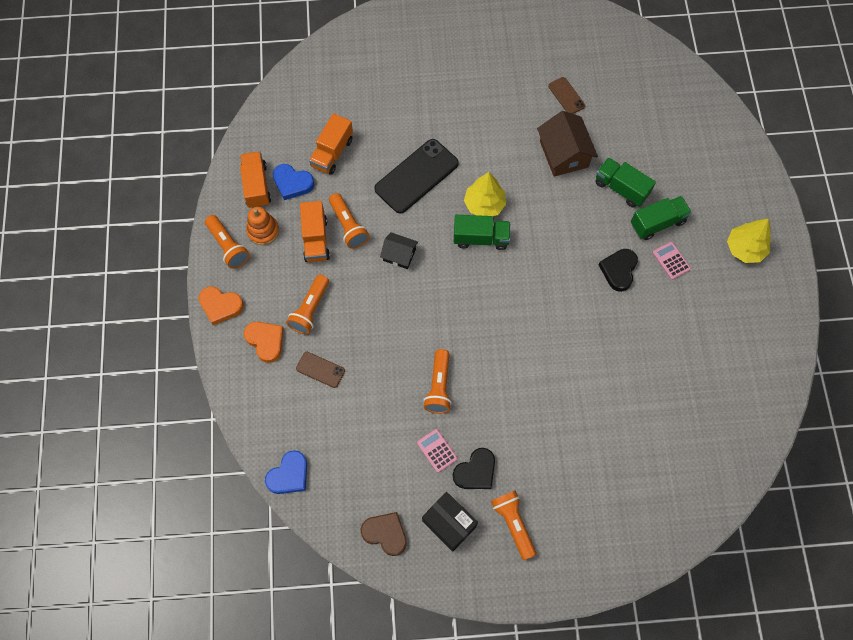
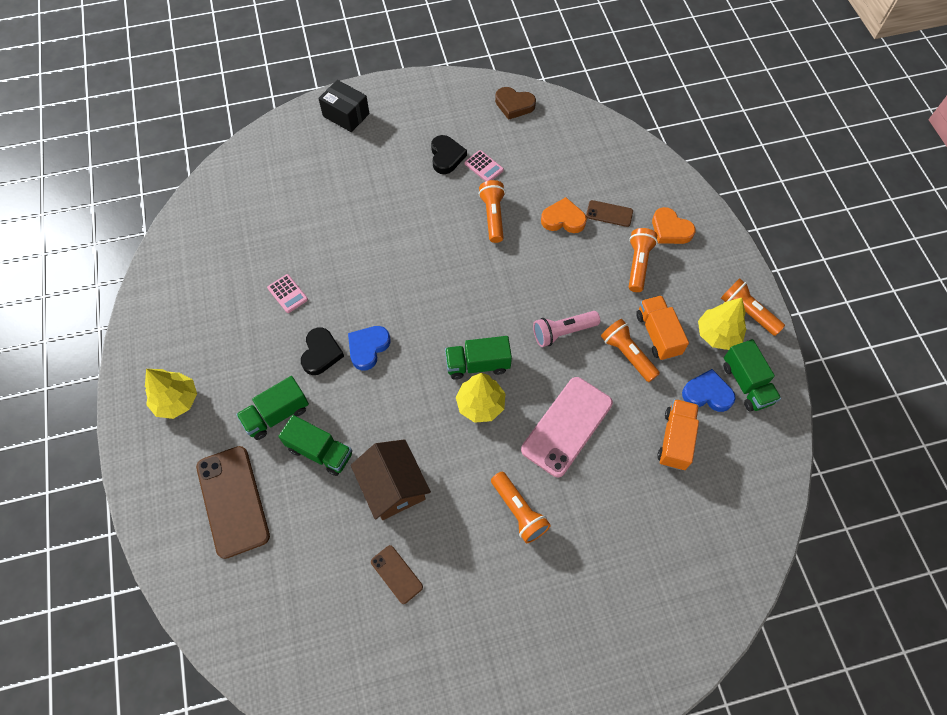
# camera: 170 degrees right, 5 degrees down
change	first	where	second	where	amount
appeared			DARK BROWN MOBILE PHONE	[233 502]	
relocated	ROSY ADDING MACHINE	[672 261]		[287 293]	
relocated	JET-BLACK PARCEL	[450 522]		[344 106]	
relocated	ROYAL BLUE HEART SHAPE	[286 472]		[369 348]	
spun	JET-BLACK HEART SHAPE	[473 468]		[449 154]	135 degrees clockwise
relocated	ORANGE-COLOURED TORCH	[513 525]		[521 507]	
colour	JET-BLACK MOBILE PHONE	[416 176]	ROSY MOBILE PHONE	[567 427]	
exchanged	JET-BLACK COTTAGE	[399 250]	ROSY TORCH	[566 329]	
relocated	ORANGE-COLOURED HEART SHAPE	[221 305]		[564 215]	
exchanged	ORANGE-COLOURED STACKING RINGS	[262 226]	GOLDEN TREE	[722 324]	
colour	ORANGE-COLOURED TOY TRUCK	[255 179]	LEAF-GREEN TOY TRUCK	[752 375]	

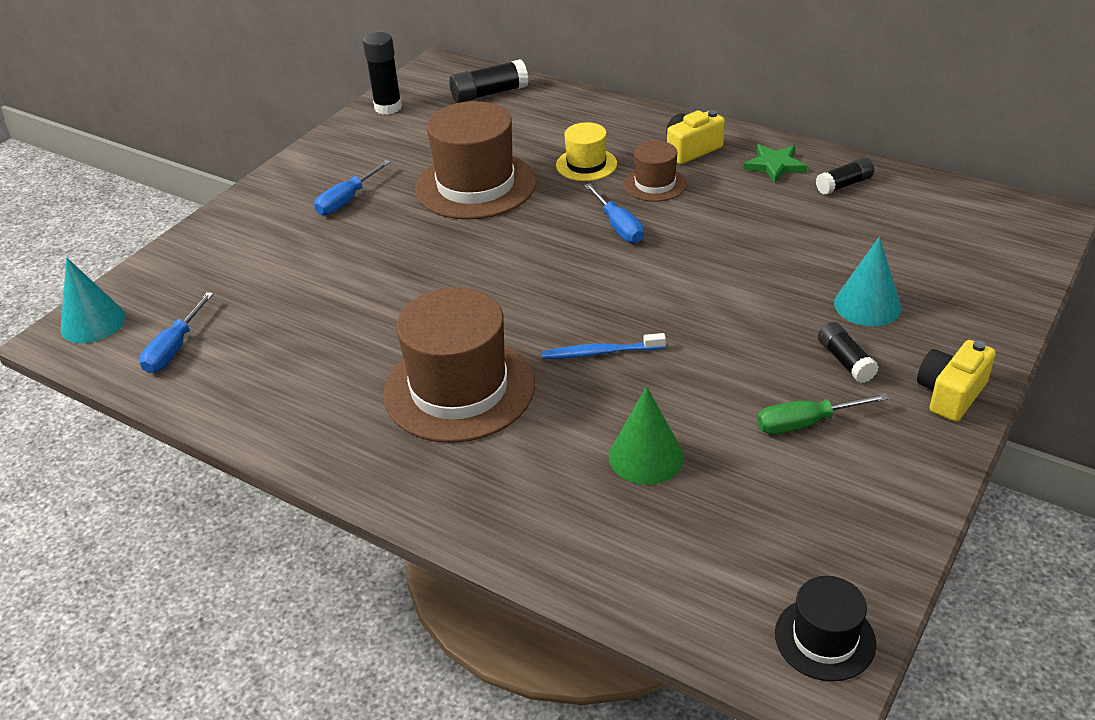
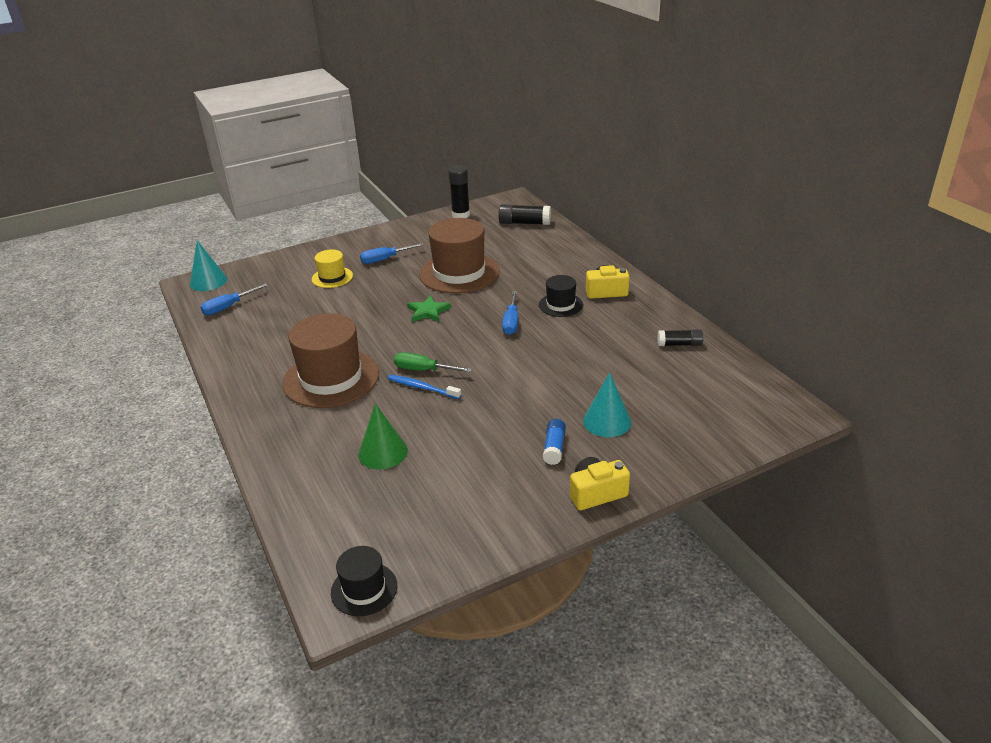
# camera: 30 degrees right, 5 degrees down
change	first	where	second	where	amount
relocated	GOLDEN TOP HAT	[586 151]		[332 269]	
relocated	LEAF-GREEN FLAT SCREWDRIVER	[823 413]		[433 362]	
relocated	LEAF-GREEN STAR SHAPE	[775 163]		[429 308]	
colour	DARK BROWN TOP HAT	[655 171]	JET-BLACK TOP HAT	[561 296]	
colour	JET-BLACK GLUE	[848 352]	ROYAL BLUE GLUE	[554 442]	

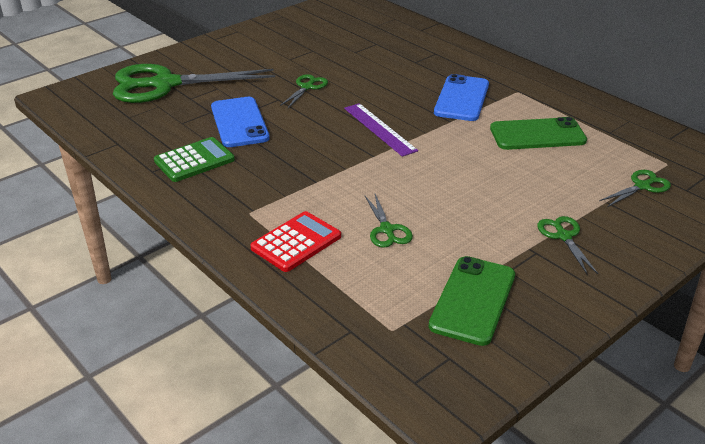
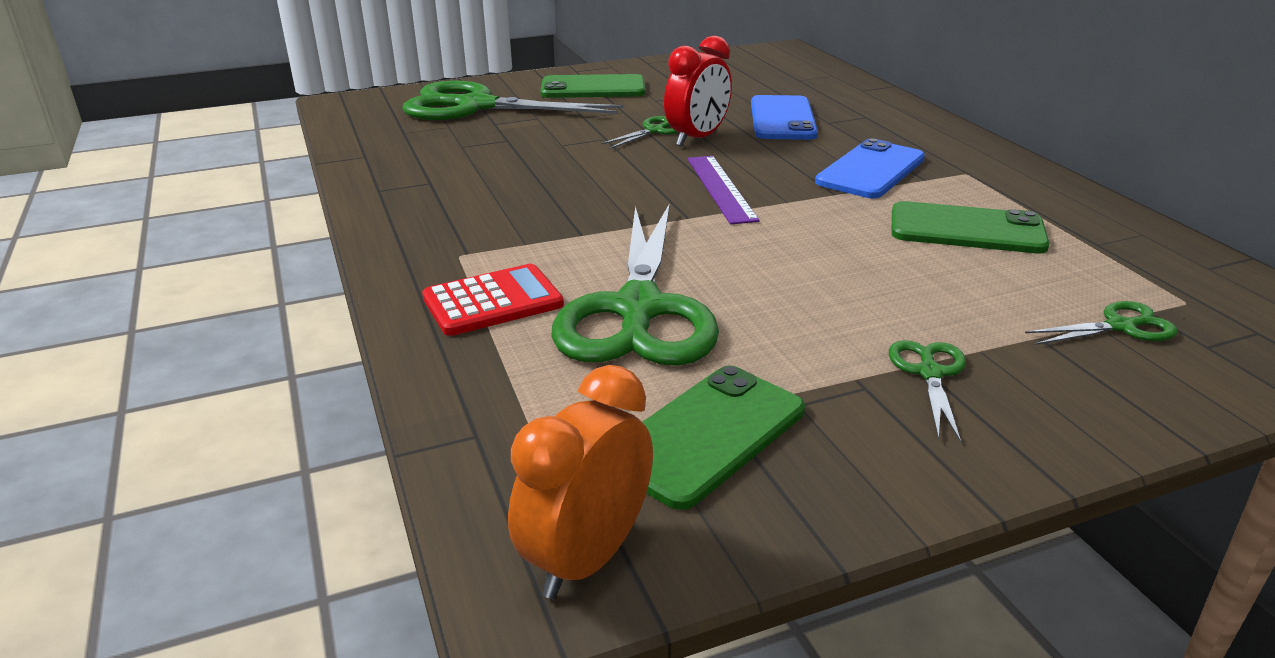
# camera: 20 degrees right, 5 degrees down
change	first	where	second	where	amount
appeared			ORANGE-COLOURED CLOCK	[580 482]	
appeared			LEAF-GREEN MOBILE PHONE	[592 86]	
size	LEAF-GREEN SCISSORS	[389 221]		[635 284]	x2.32
appeared			CRIMSON CLOCK	[698 91]	
relocated	ROYAL BLUE MOBILE PHONE	[240 122]		[784 117]	
missing	LEAF-GREEN ADDING MACHINE	[194 159]			

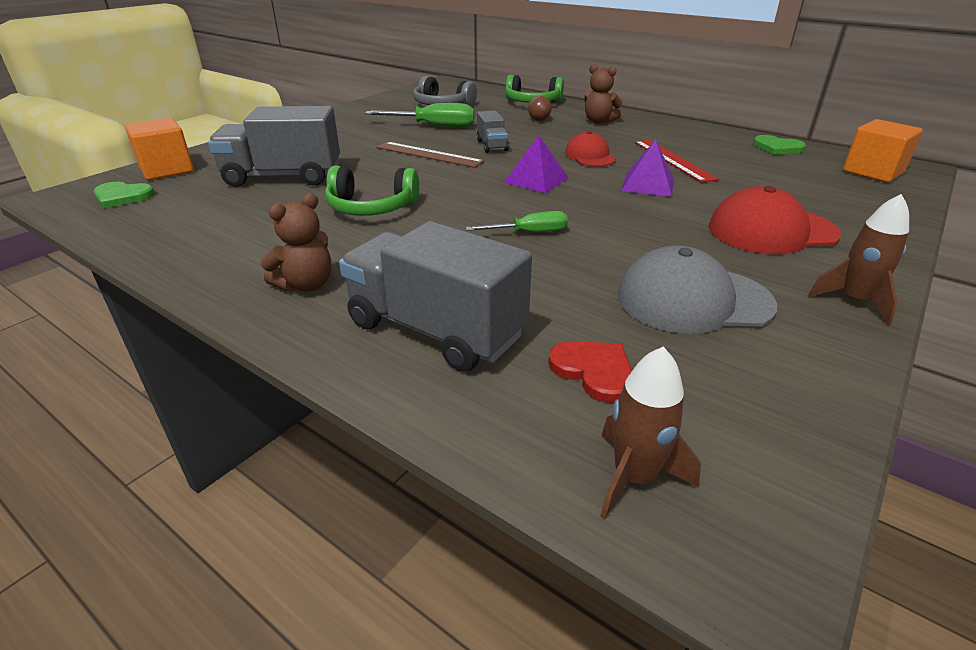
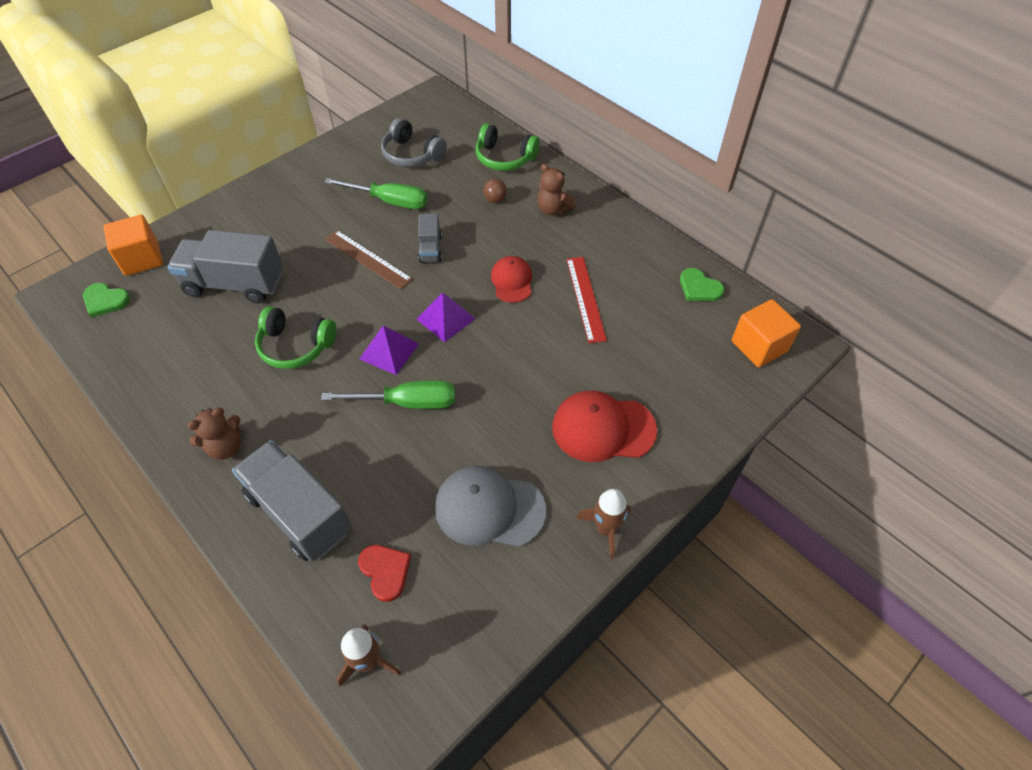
# camera: 10 degrees right, 20 degrees up
change	first	where	second	where	amount
size	LEAF-GREEN FLAT SCREWDRIVER	[517 221]		[388 394]	x1.60
relocated	PURPLE PYRAMID SHAPE	[647 168]		[389 350]	

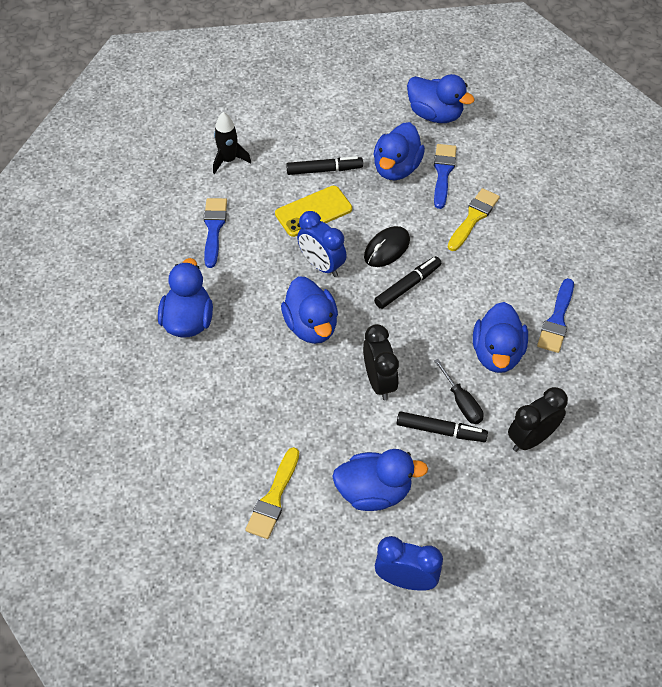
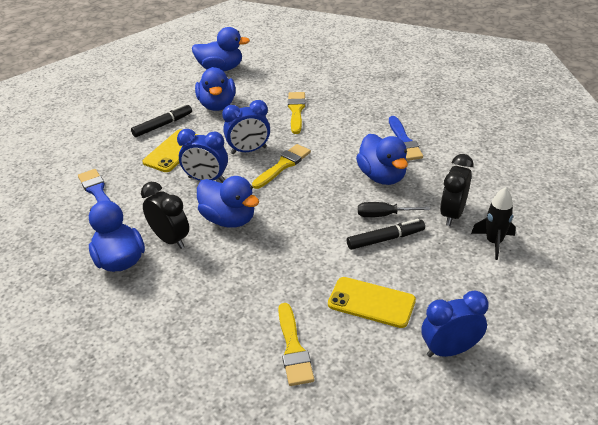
# camera: 30 degrees left, 15 degrees down
change	first	where	second	where	amount
relocated	JET-BLACK CLOCK	[381 362]		[165 215]	
exchanged	JET-BLACK PC MOUSE	[387 246]	ROYAL BLUE CLOCK	[246 127]	
exchanged	JET-BLACK MARKER PEN	[407 282]	GOLDEN BRUSH	[281 166]	
exchanged	ROYAL BLUE DUCK	[380 480]	GOLDEN MOBILE PHONE	[372 302]	
spun	JET-BLACK FLAT SCREWDRIVER	[459 391]		[394 209]	150 degrees clockwise
relocated	JET-BLACK SPACESHIP	[232 143]		[493 223]	
missing	ROYAL BLUE BRUSH	[445 176]			

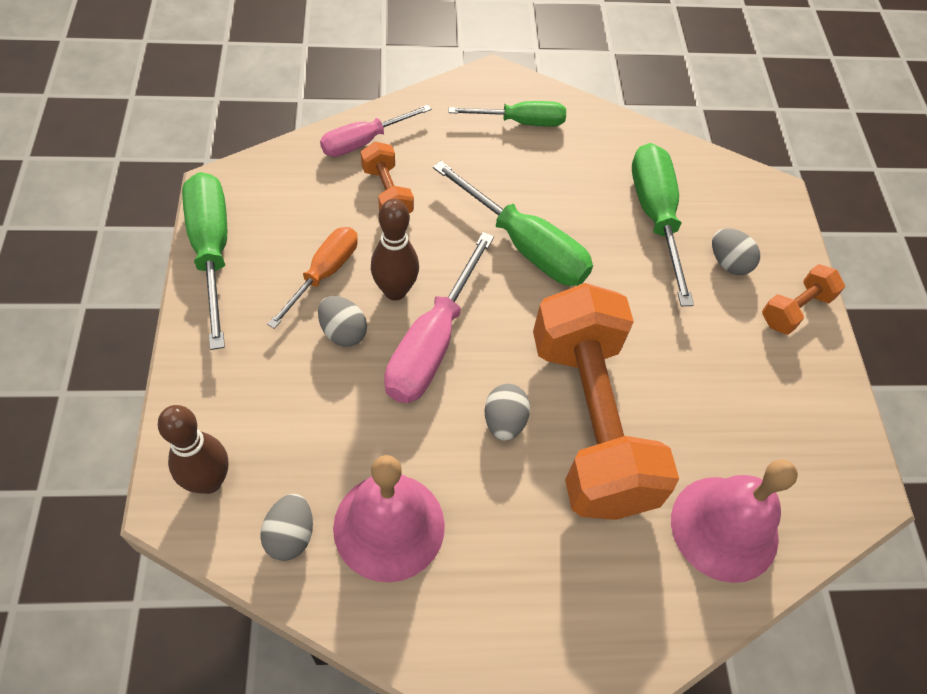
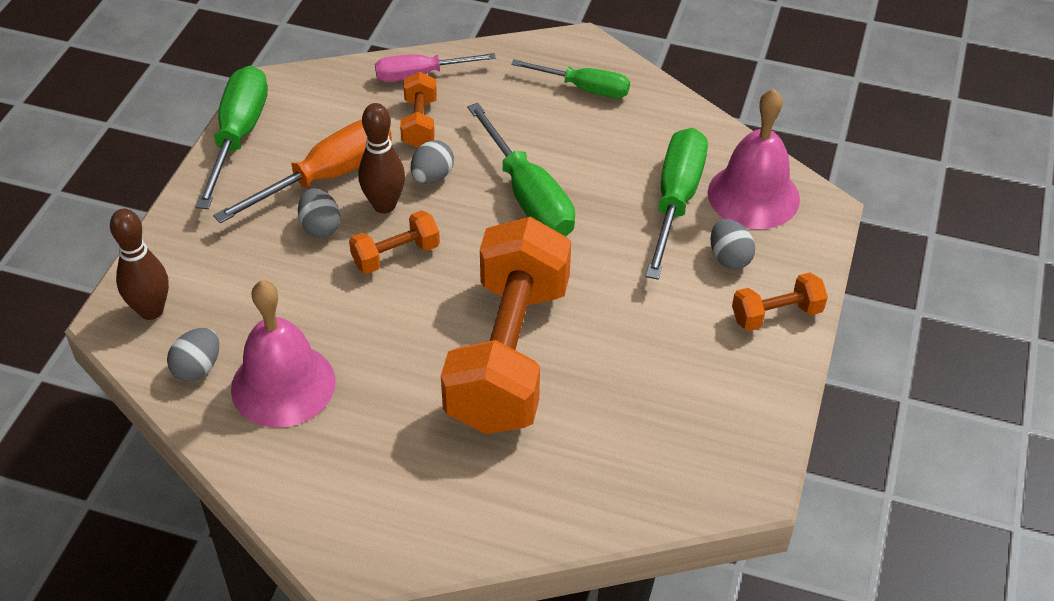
# camera: 25 degrees right, 10 degrees down
change	first	where	second	where	amount
size	ORANGE-COLOURED FLAT SCREWDRIVER	[312 278]		[302 171]	x1.53
exchanged	ROSY FLAT SCREWDRIVER	[439 317]	ORANGE-COLOURED DUMBBELL	[394 242]	
relocated	ASH-GREY EGG SHAPE	[507 412]		[432 162]	
relocated	ROSY BELL	[734 521]		[754 159]	

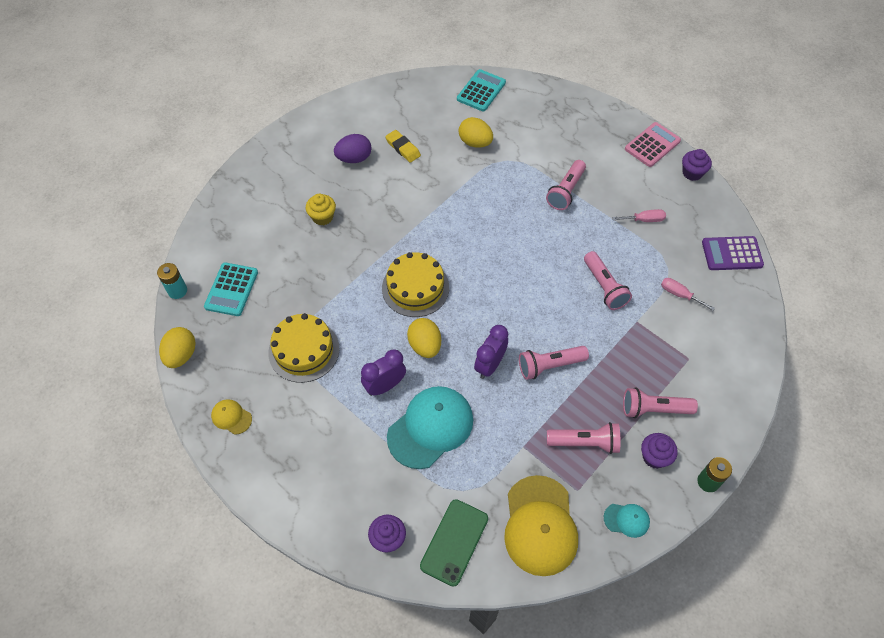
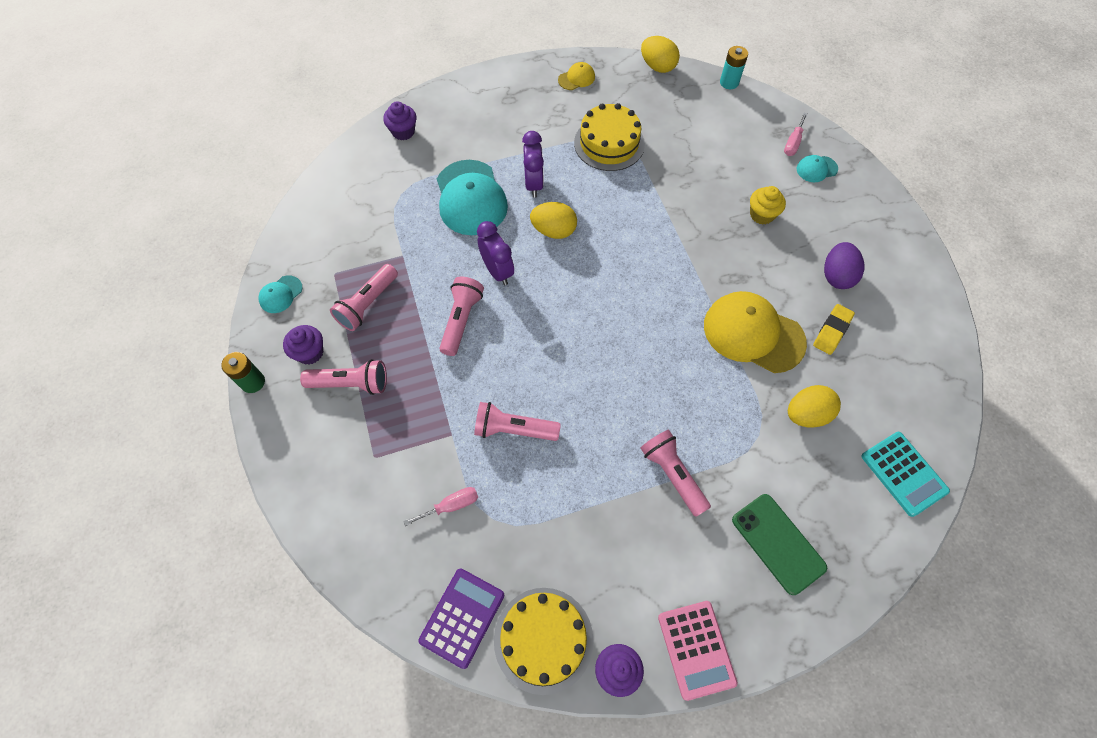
# camera: 120 degrees right, 5 degrees up
change	first	where	second	where	amount
spun	ROSY TORCH	[660 403]		[343 377]	60 degrees clockwise
relocated	GOLDEN CAKE	[415 284]		[544 641]	
relocated	GOLDEN BASEBALL CAP	[541 525]		[755 332]	
relocated	LEAF-GREEN MOBILE PHONE	[454 543]		[779 544]	
relocated	ROSY FLAT SCREWDRIVER	[639 215]		[795 134]	
appeared			TURQUOISE BASEBALL CAP	[817 168]	
spun	GOLDEN ERASER	[403 146]		[834 329]	45 degrees counterclockwise
missing	TURQUOISE ADDING MACHINE	[231 289]			

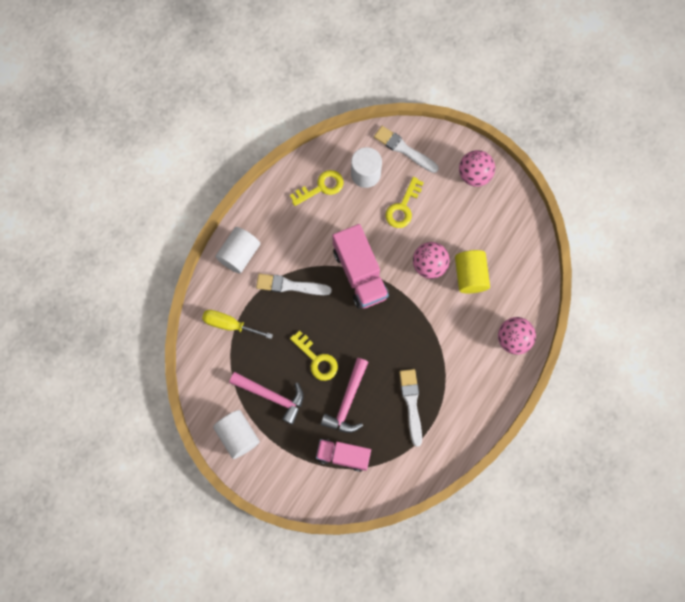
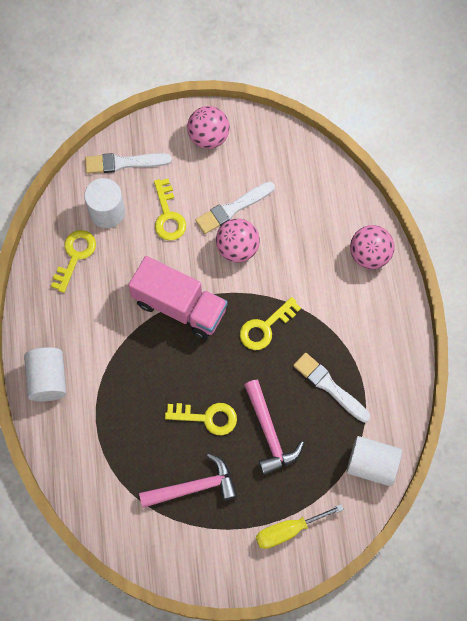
# camera: 40 degrees left, 5 degrees down
change	first	where	second	where	amount
relocated	SNOW-WHITE BRUSH	[294 284]		[235 207]	
appeared			GOLDEN KEY	[270 323]	
relocated	GOLDEN FLAT SCREWDRIVER	[237 324]		[300 526]	
relocated	SNOW-WHITE SOLID CYLINDER	[236 434]		[374 461]	
missing	ROSY TOY TRUCK	[343 455]			
missing	GOLDEN SOLID CYLINDER	[472 271]			

